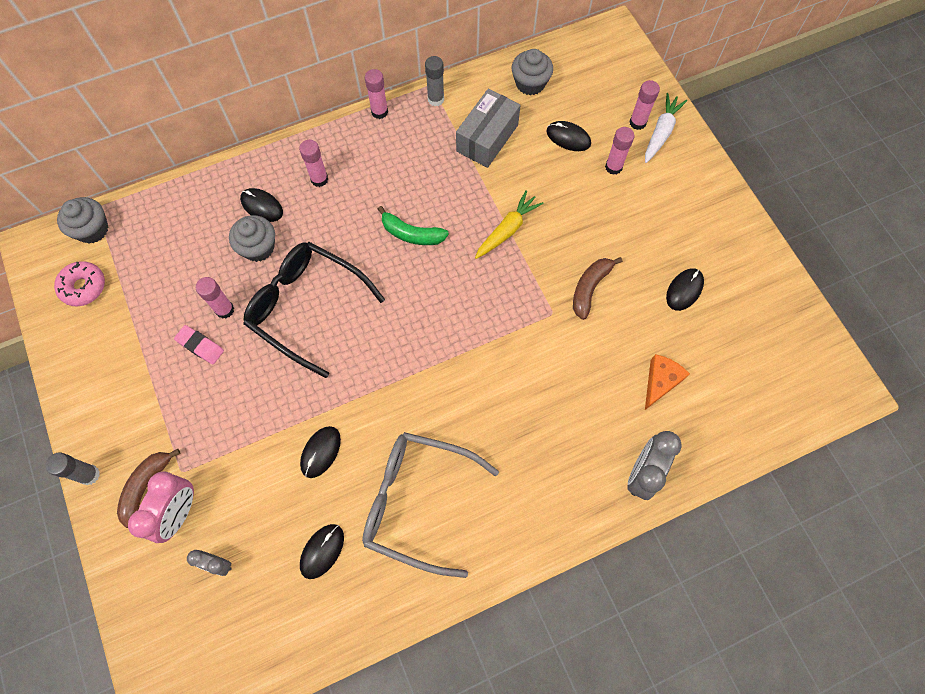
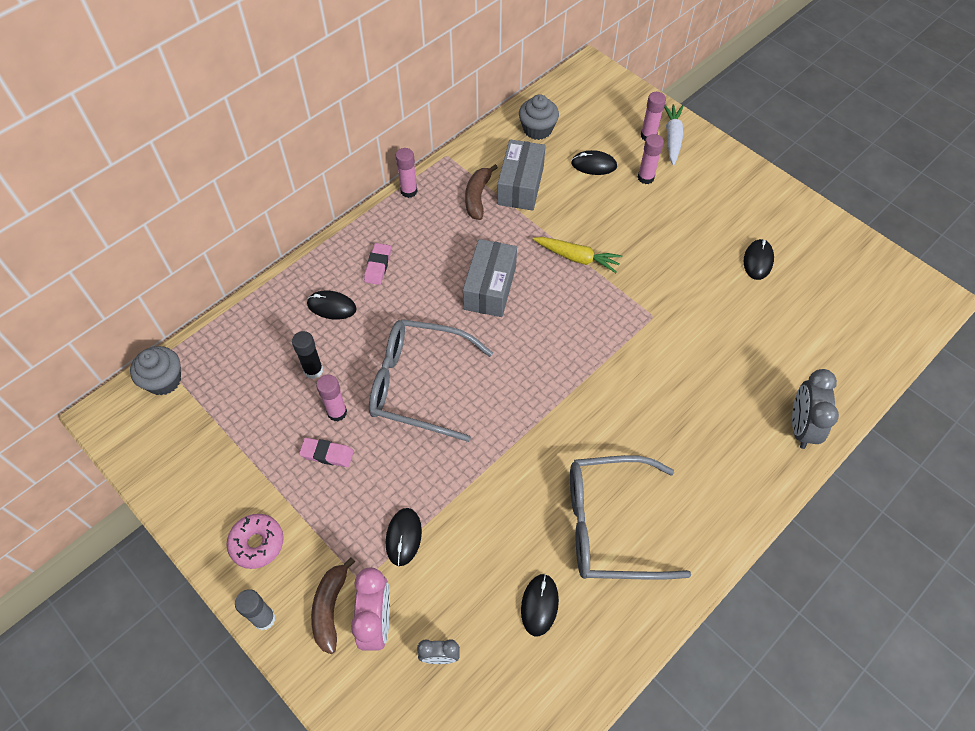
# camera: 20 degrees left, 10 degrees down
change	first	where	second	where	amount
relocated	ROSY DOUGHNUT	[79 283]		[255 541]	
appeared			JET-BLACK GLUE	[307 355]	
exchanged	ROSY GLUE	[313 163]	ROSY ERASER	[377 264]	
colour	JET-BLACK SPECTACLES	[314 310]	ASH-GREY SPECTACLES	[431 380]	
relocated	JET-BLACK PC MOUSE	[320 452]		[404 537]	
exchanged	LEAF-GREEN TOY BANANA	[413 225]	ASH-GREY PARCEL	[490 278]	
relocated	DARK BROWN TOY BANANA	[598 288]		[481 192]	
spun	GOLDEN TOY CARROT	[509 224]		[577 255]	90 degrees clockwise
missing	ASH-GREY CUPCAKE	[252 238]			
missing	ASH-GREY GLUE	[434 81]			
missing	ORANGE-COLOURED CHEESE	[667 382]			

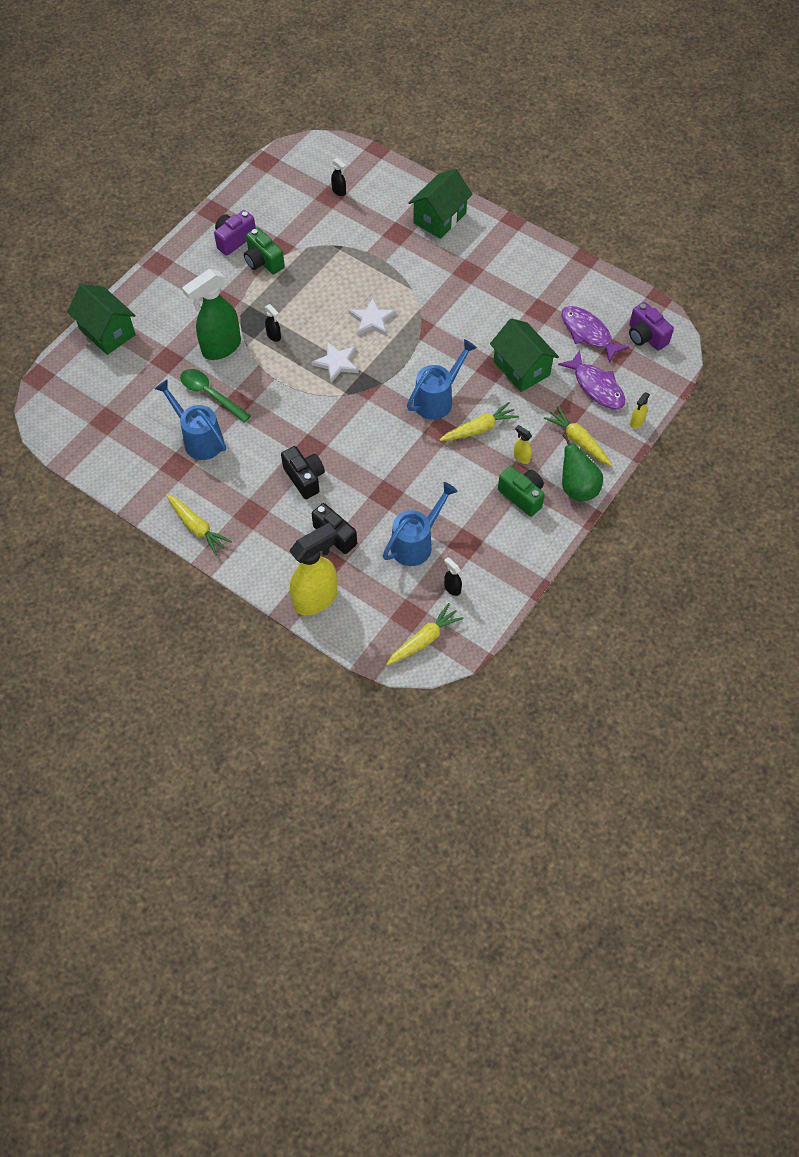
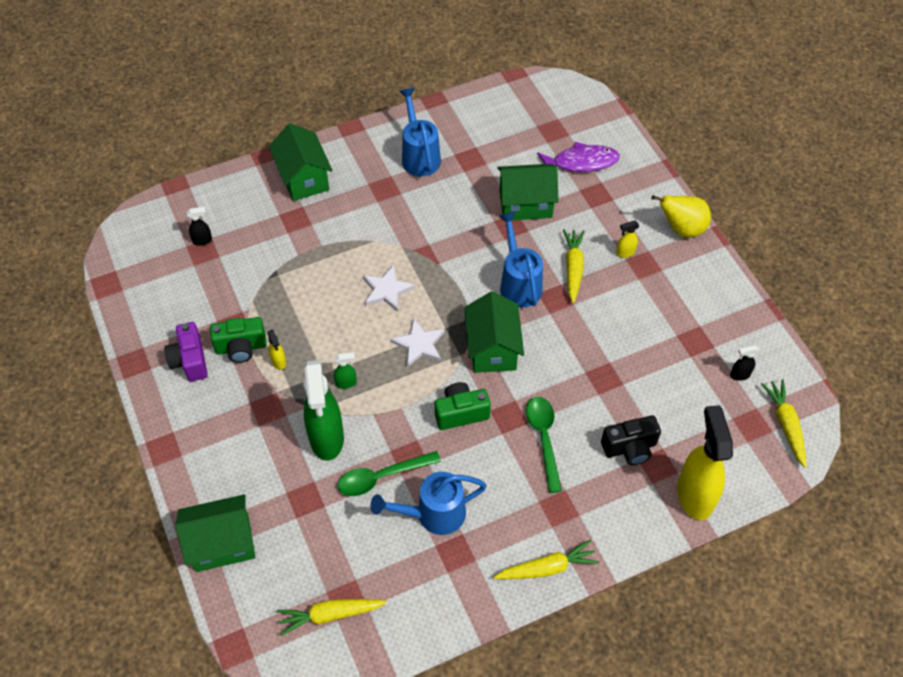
# camera: 60 degrees left, 5 degrees down
change	first	where	second	where	amount
relocated	GOLDEN SPRAY BOTTLE	[640 410]		[276 350]	
relocated	GOLDEN TOY CARROT	[578 436]		[331 617]	
colour	JET-BLACK SPRAY BOTTLE	[273 323]	LEAF-GREEN SPRAY BOTTLE	[345 370]	
relocated	ROYAL BLUE WATERING POT	[420 524]		[420 132]	
relocated	LEAF-GREEN PHOTO CAMERA	[521 491]		[463 406]	
appeared			LEAF-GREEN COTTAGE	[494 332]	
exchanged	JET-BLACK PHOTO CAMERA	[303 472]	LEAF-GREEN TEASPOON	[544 445]	
colour	LEAF-GREEN TOY PEAR	[582 467]	GOLDEN TOY PEAR	[681 216]	
missing	PURPLE FISH FIGURE	[595 334]			
missing	PURPLE PHOTO CAMERA	[651 326]			

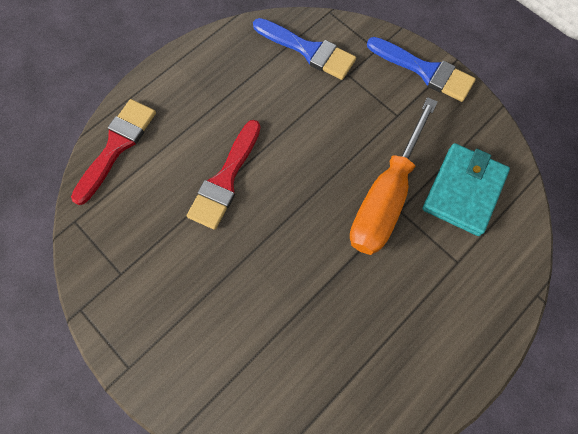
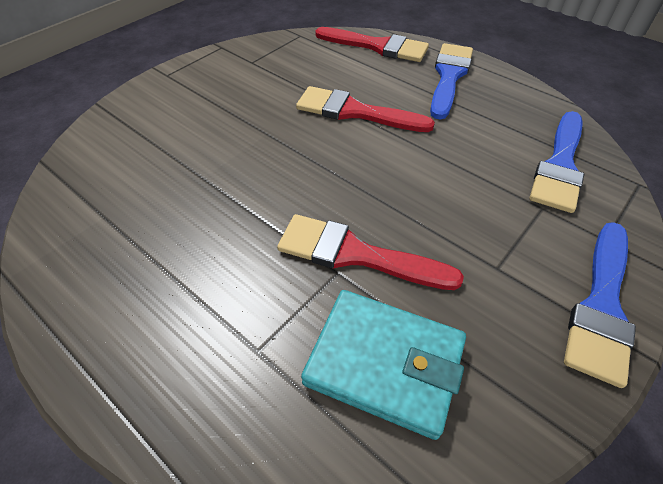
# camera: 85 degrees right, 20 degrees down
change	first	where	second	where	amount
exchanged	ORANGE-COLOURED FLAT SCREWDRIVER	[394 176]	CRIMSON BRUSH	[370 252]	
appeared			ROYAL BLUE BRUSH	[451 81]	

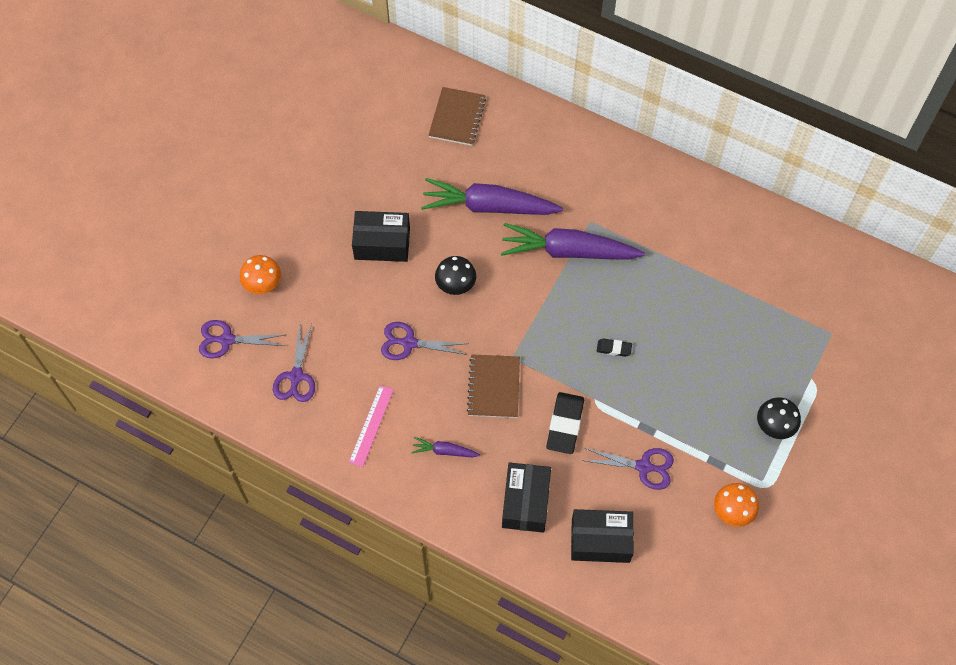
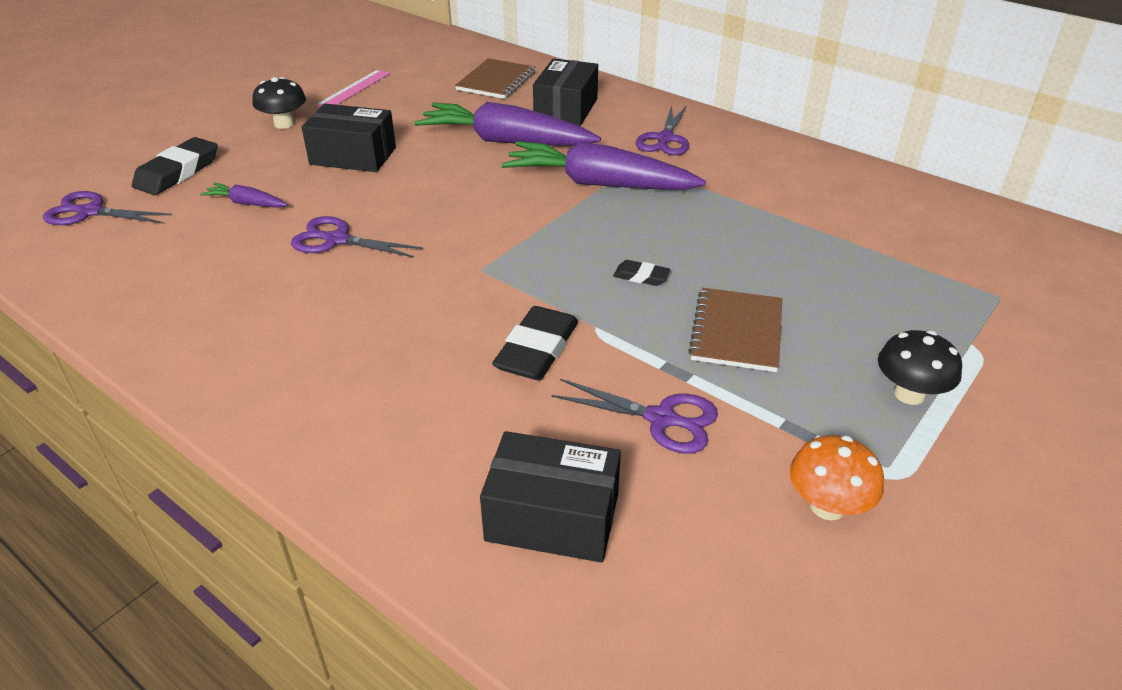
# camera: 10 degrees right, 25 degrees down
change	first	where	second	where	amount
exchanged	ORANGE-COLOURED MUSHROOM	[260 274]	JET-BLACK ERASER	[175 166]	
relocated	PURPLE TOY CARROT	[446 447]		[244 195]	
relocated	JET-BLACK MUSHROOM	[455 275]		[279 103]	
relocated	ROSY MEASURING STICK	[371 426]		[353 88]	
relocated	JET-BLACK PARCEL	[526 497]		[565 92]	
relocated	PURPLE SCISSORS	[294 362]		[662 130]	
relocated	DARK BROWN EXERCISE BOOK	[493 386]		[735 330]	

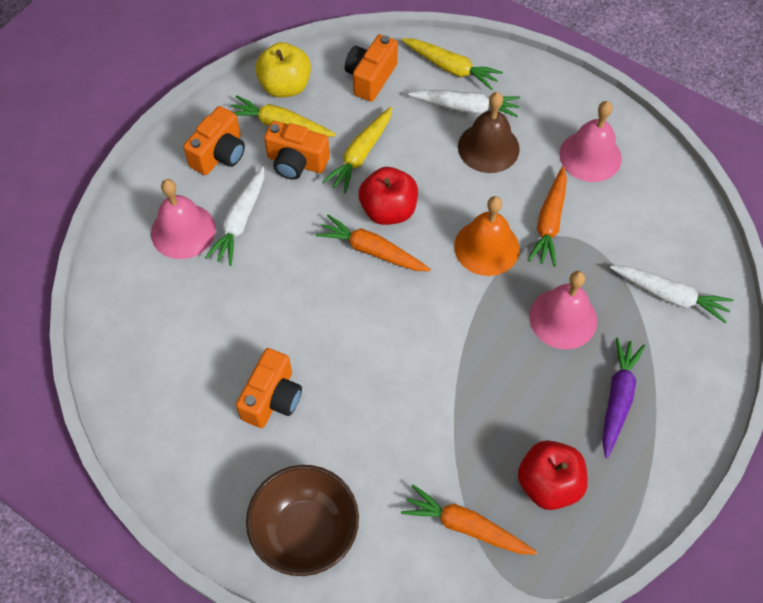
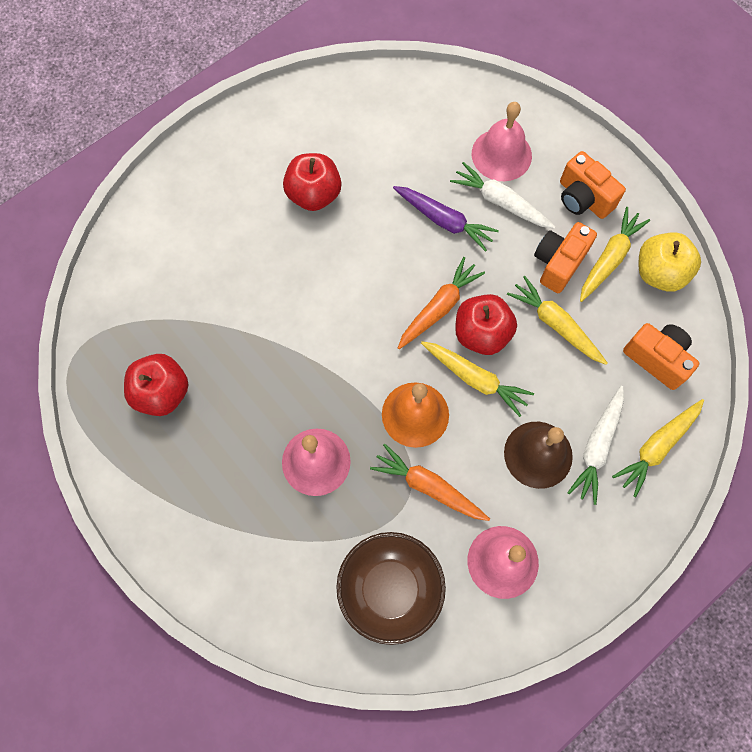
# camera: 105 degrees right, 10 degrees up
change	first	where	second	where	amount
exchanged	ORANGE-COLOURED PHOTO CAMERA	[269 388]	CRIMSON TOY APPLE	[312 182]	
relocated	DARK BROWN SERVING BOWL	[302 520]		[391 588]	
relocated	PURPLE TOY CARROT	[624 397]		[446 219]	
appeared			GOLDEN TOY CARROT	[477 379]	
missing	ORANGE-COLOURED TOY CARROT	[469 520]			
missing	SNOW-WHITE TOY CARROT	[672 294]			

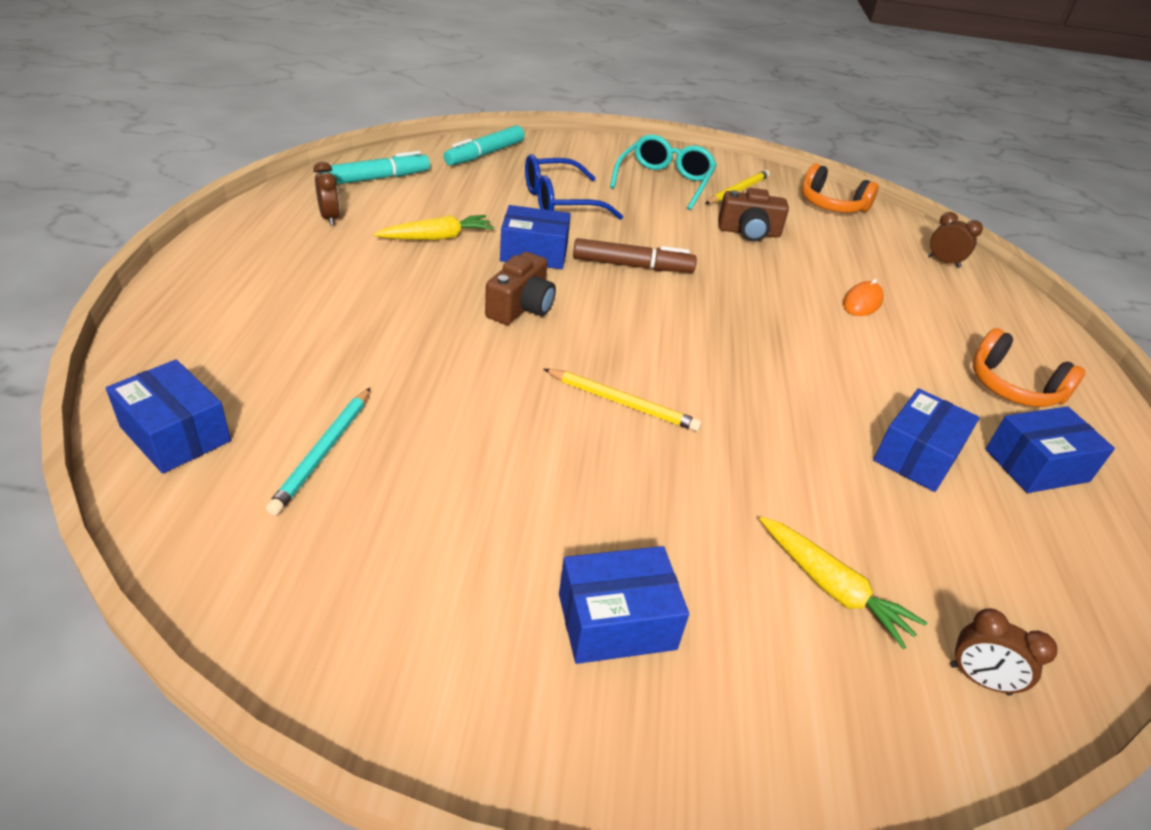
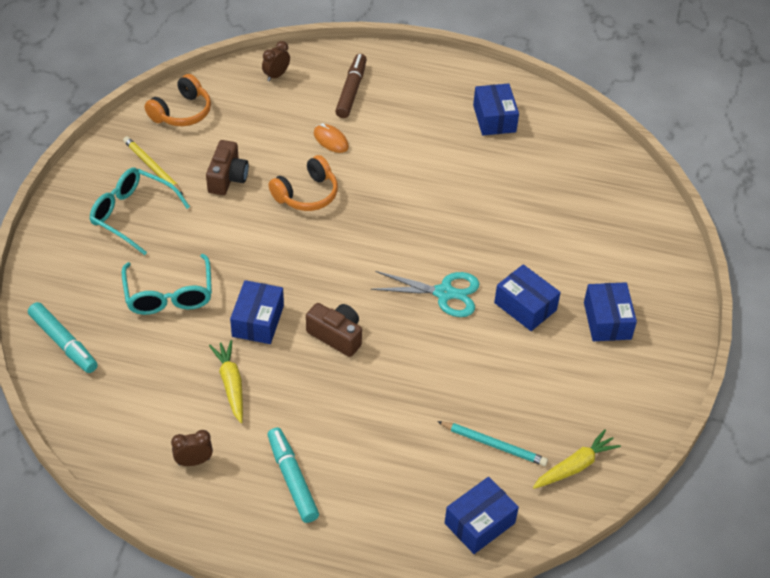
# camera: 80 degrees left, 10 degrees up
change	first	where	second	where	amount
colour	ROYAL BLUE SPECTACLES	[574 187]	TURQUOISE SPECTACLES	[167 284]	
relocated	TURQUOISE MARKER PEN	[374 167]		[293 475]	
relocated	ORANGE-COLOURED OVER-EAR HEADPHONES	[1029 367]		[303 183]	
relocated	DARK BROWN MARKER PEN	[635 255]		[351 86]	
exchanged	GOLDEN PENCIL	[622 400]	TURQUOISE SCISSORS	[425 294]	
relocated	ROYAL BLUE PARCEL	[926 440]		[527 297]	
relocated	GOLDEN TOY CARROT	[843 583]		[577 459]	
missing	DARK BROWN CLOCK	[1003 652]			

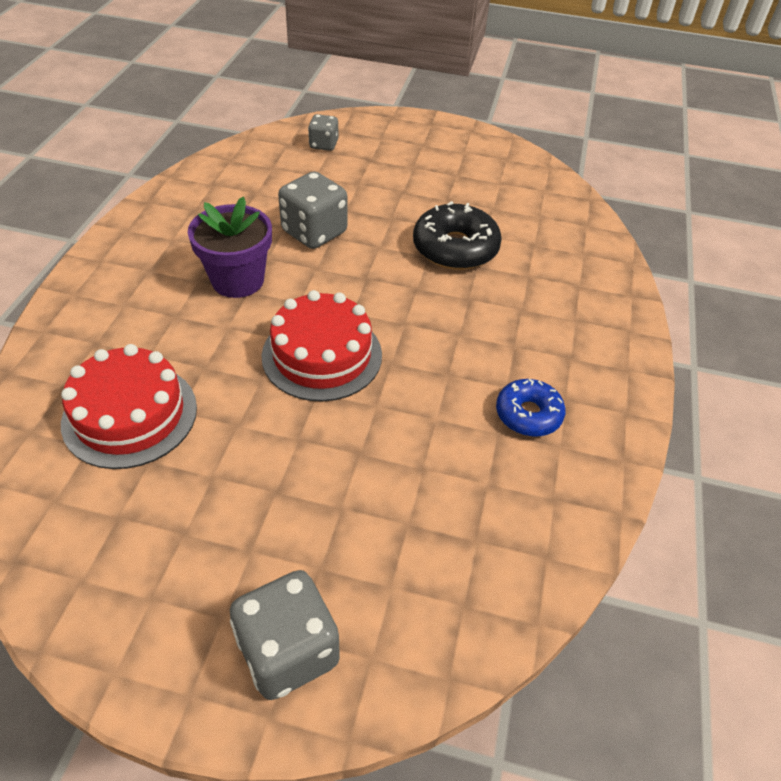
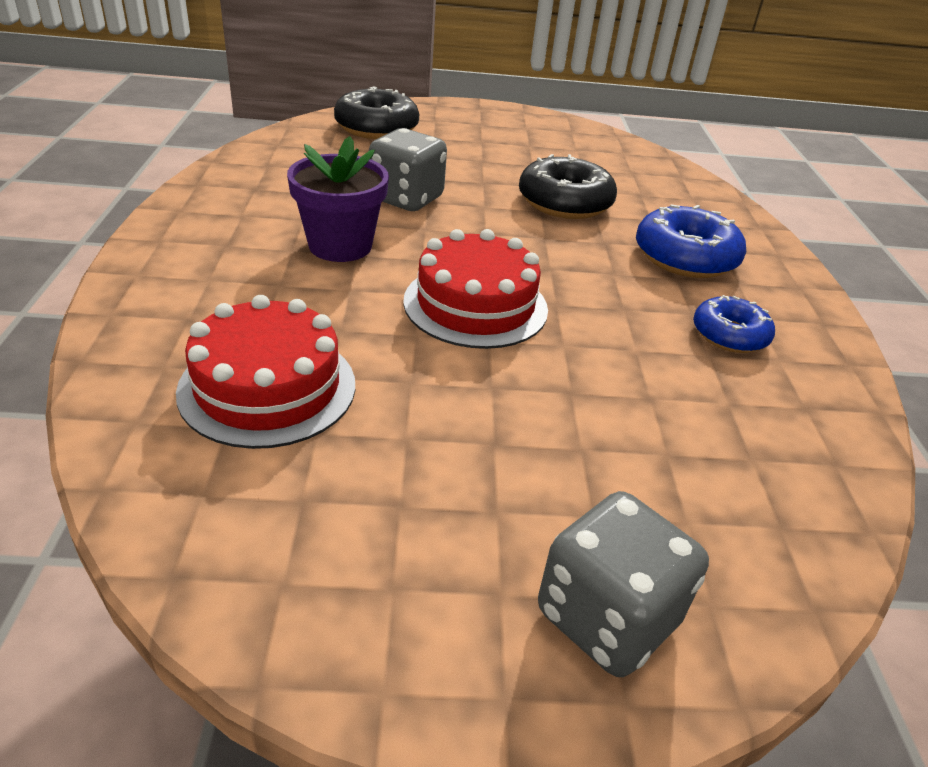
# camera: 15 degrees left, 10 degrees down
change	first	where	second	where	amount
exchanged	ASH-GREY DICE	[323 132]	JET-BLACK DOUGHNUT	[376 113]	
appeared			ROYAL BLUE DOUGHNUT	[691 241]	

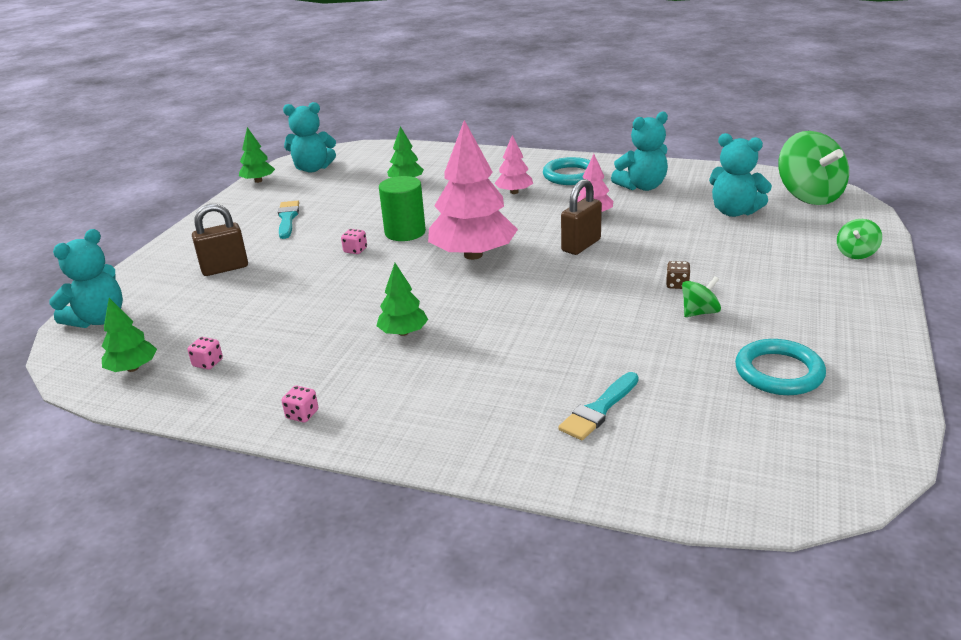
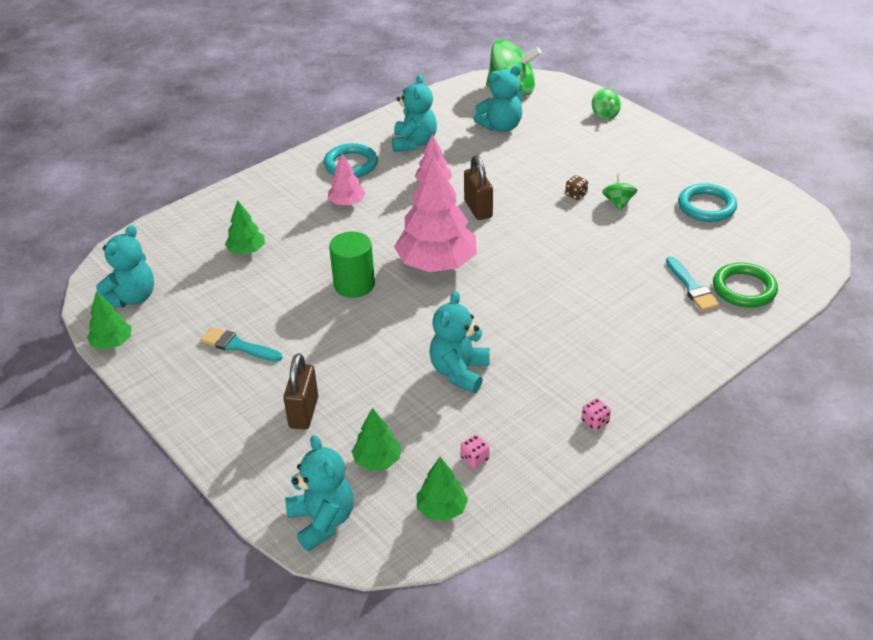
# camera: 60 degrees left, 10 degrees up
change	first	where	second	where	amount
relocated	LEAF-GREEN TREE	[402 299]		[376 439]	
appeared			TURQUOISE TEDDY BEAR	[459 342]	
appeared			LEAF-GREEN RING	[745 285]	
missing	ROSY DICE	[354 241]			

